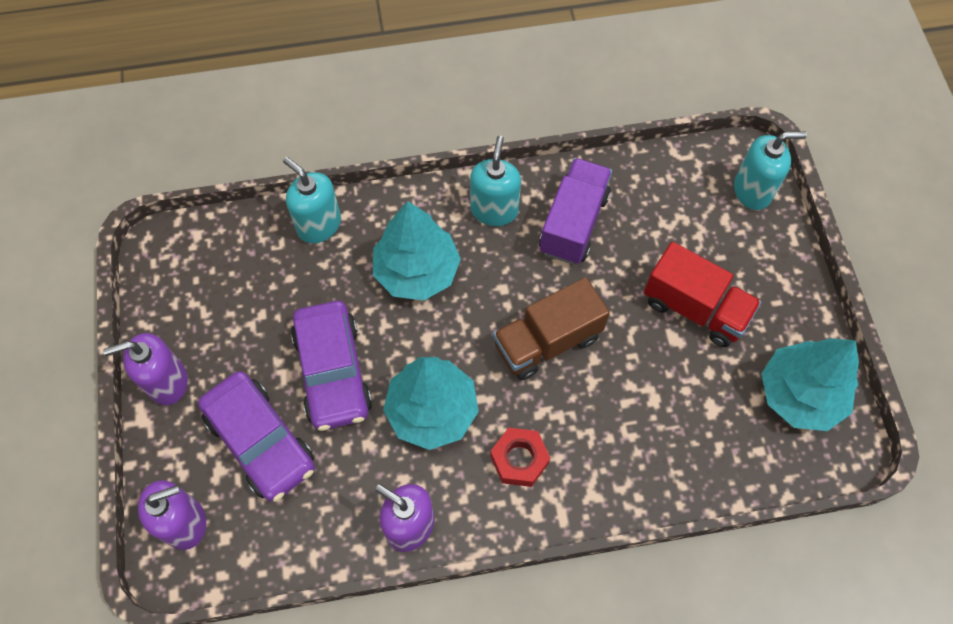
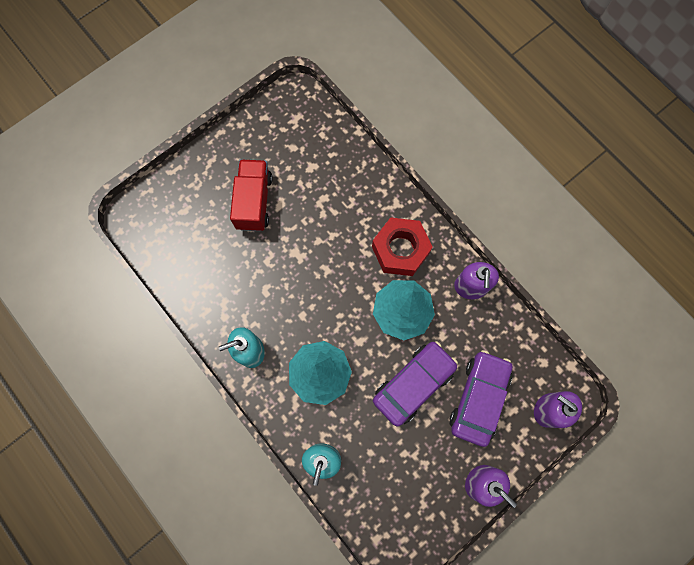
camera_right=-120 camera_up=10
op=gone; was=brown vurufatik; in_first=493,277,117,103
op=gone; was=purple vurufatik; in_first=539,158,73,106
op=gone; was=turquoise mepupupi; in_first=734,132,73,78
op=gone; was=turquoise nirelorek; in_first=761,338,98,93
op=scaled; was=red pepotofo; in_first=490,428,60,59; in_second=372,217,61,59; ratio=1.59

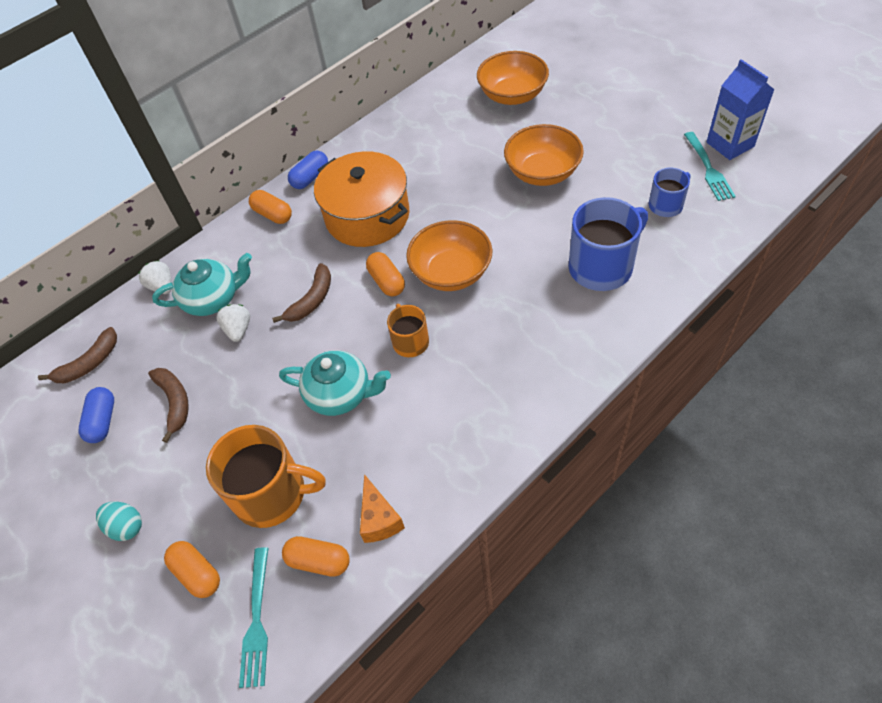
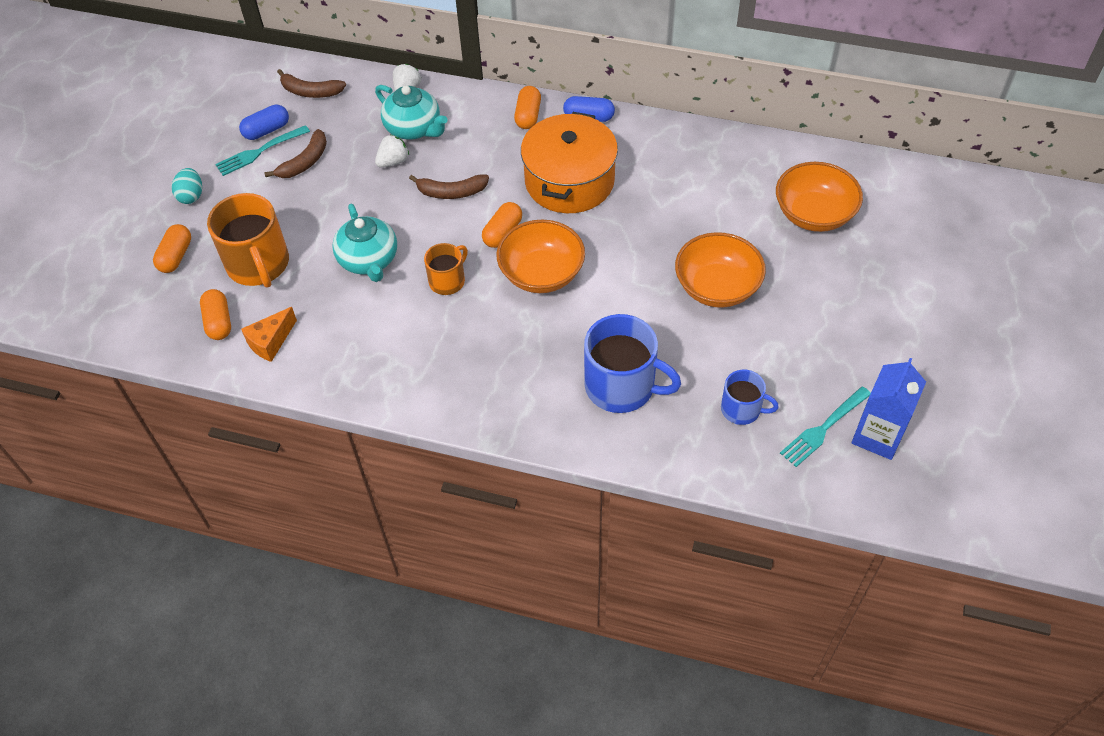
camera_right=55 camera_up=0
op=shifted; was=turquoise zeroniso; in_first=239,547,29,141; in_second=215,125,95,51

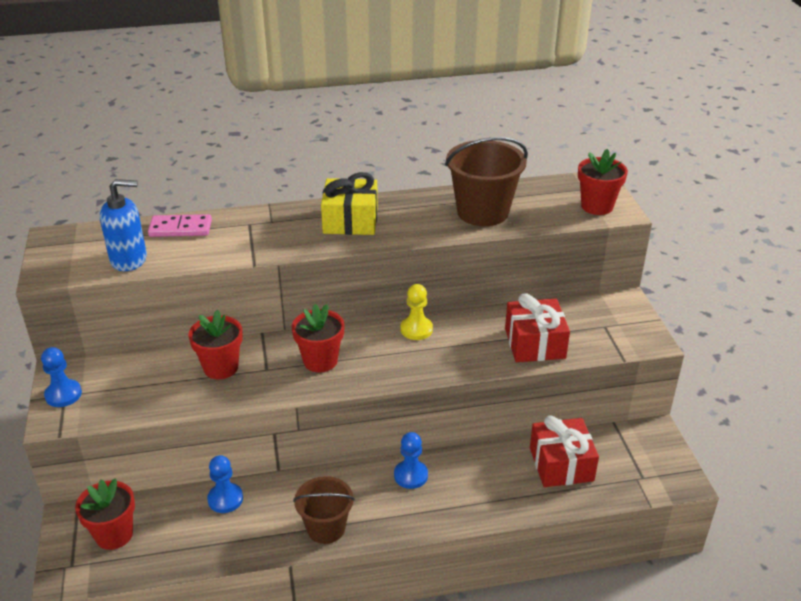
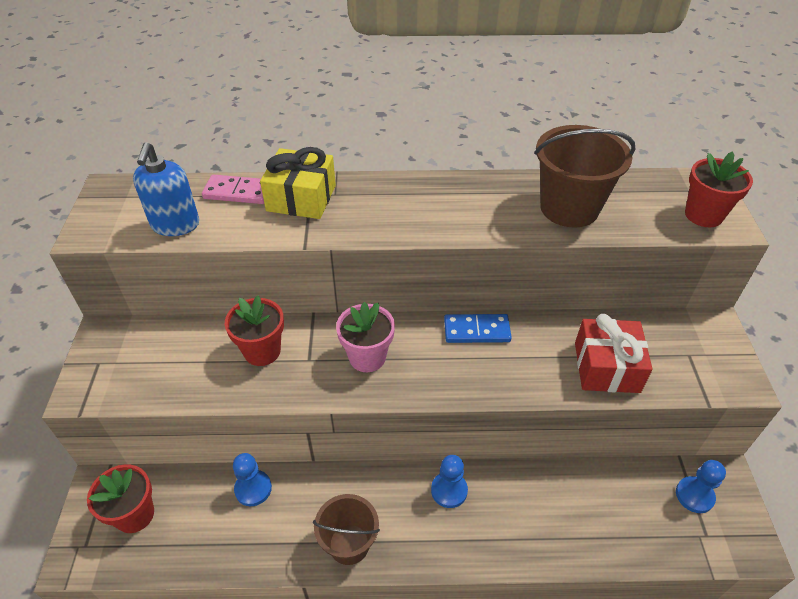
camera_right=10 camera_up=10
op=gone; was=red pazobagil; in_first=530,415,69,72
op=shifted; was=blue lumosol; in_first=41,347,41,60; in_second=676,460,50,53
op=shifted; was=yellow pazobagil; in_first=321,172,57,63; in_second=260,147,76,72
op=swapped; was=yellow lumosol; now=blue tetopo; in_first=400,284,33,56; in_second=444,314,68,29
op=repainted; was=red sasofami; now=pink sasofami; in_first=292,304,53,69; in_second=336,302,59,70
op=rotated; was=blue mepupupi; in_first=100,179,47,92; in_second=133,142,66,94; clockwise=90

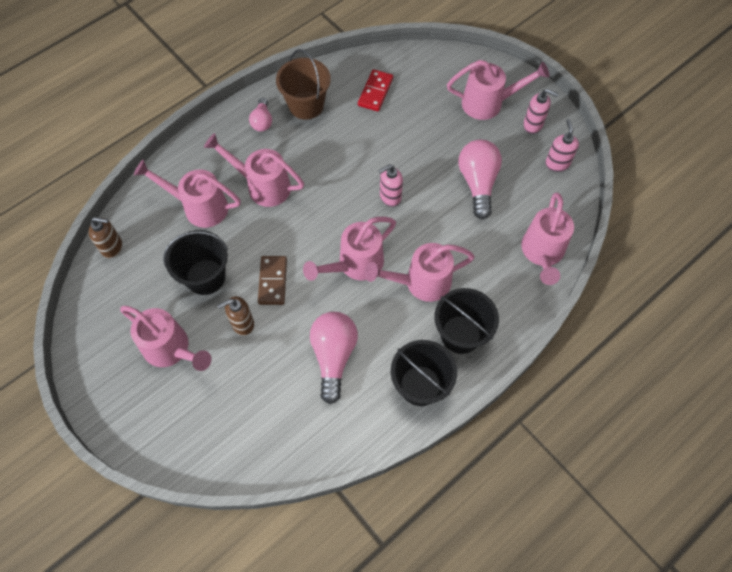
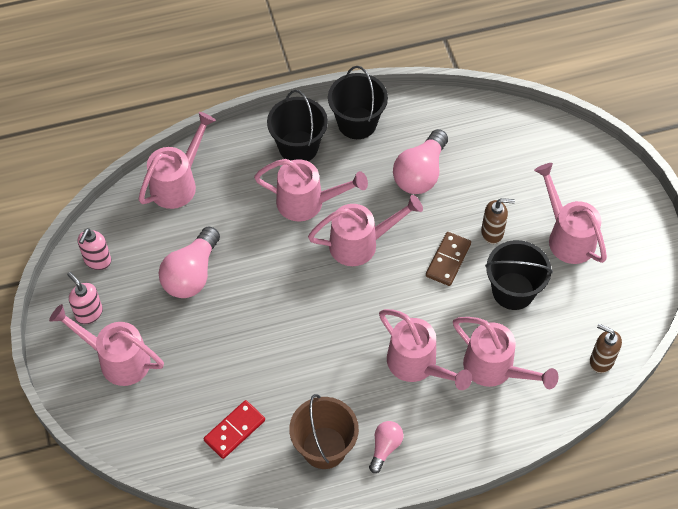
camera_right=-155 camera_up=-5
op=gone; was=pink mepupupi; in_first=378,164,25,43

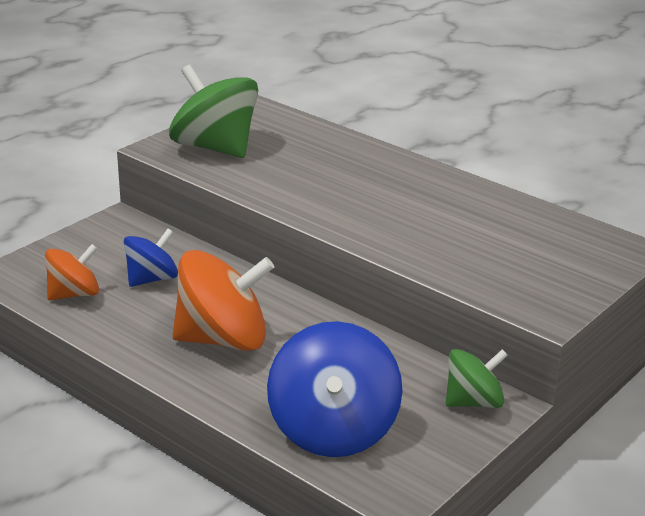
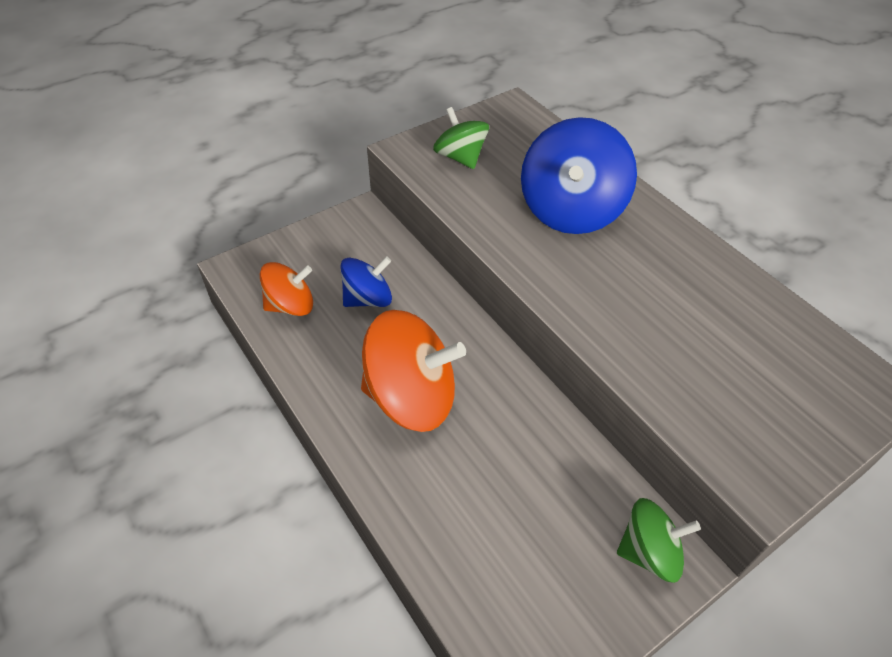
camera_right=15 camera_up=20
op=shifted; was=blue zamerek; in_first=267,321,136,136; in_second=521,117,116,117
op=scaled; was=green zamerek; in_first=169,65,89,93; in_second=433,107,56,62; ratio=0.58

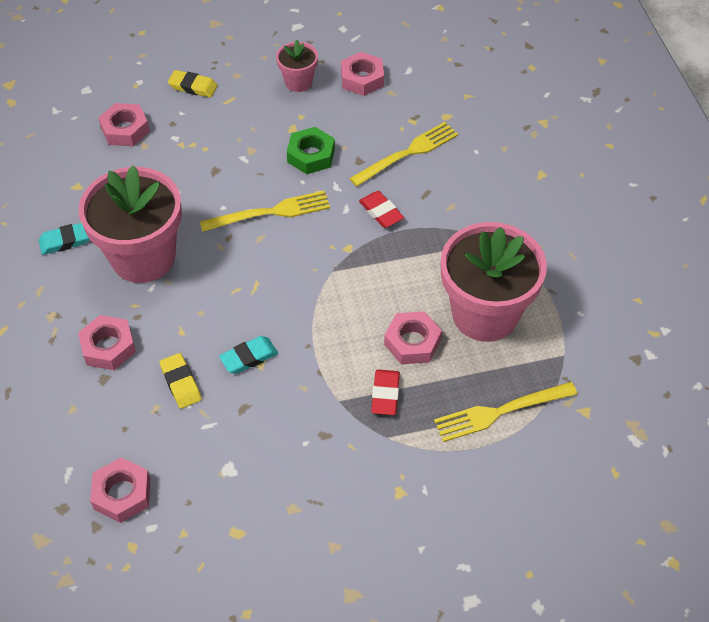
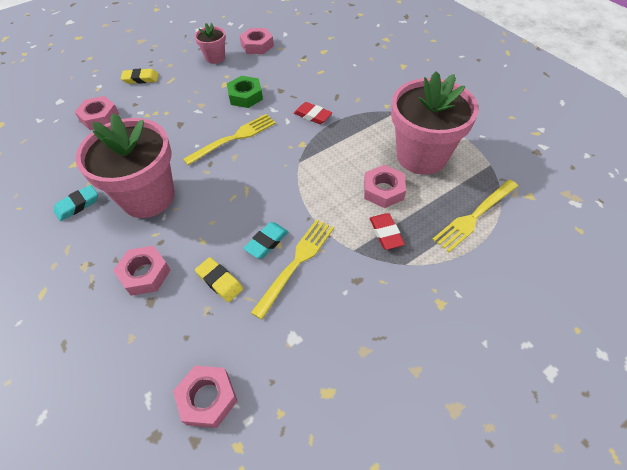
camera_right=-20 camera_up=0
op=shifted; was=yellow zeroniso; in_first=349,122,109,65; in_second=251,219,83,101

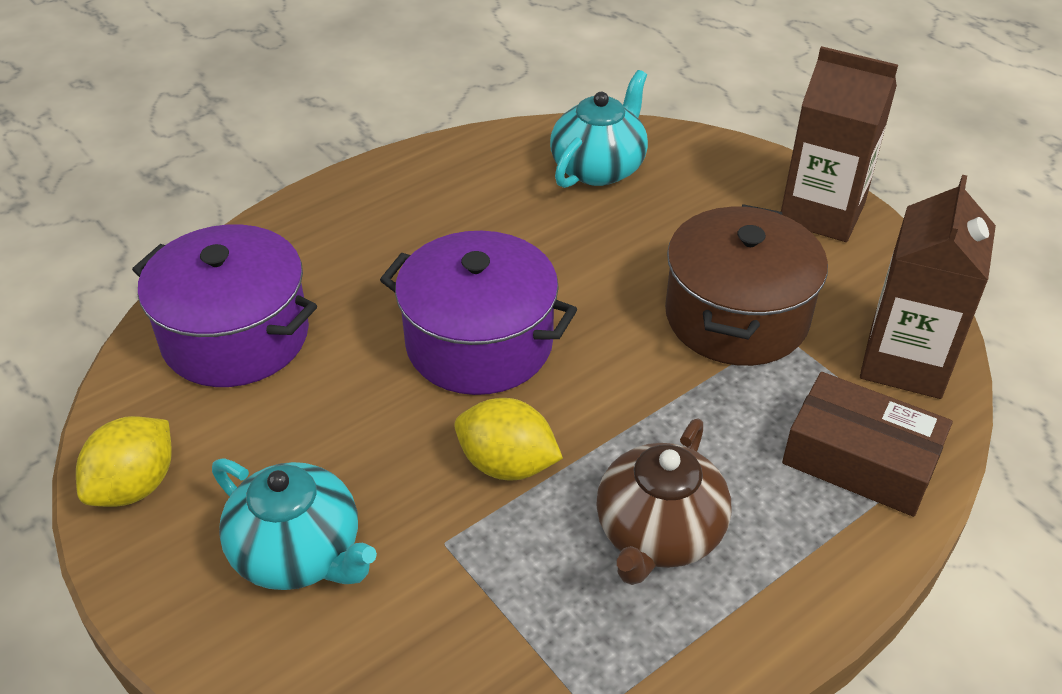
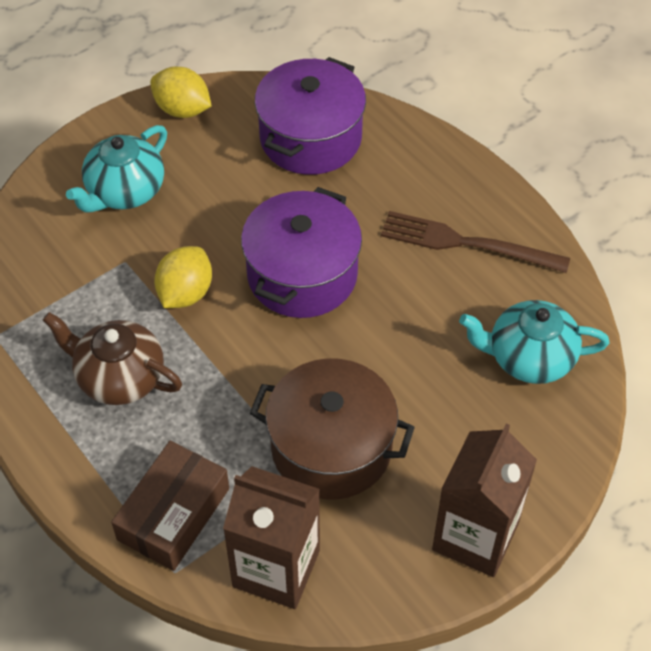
camera_right=90 camera_up=10
op=new; now=brown zeroniso; in_second=381,211,189,62
op=rotated; was=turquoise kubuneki; in_first=550,70,98,118; in_second=459,300,150,84; clockwise=150

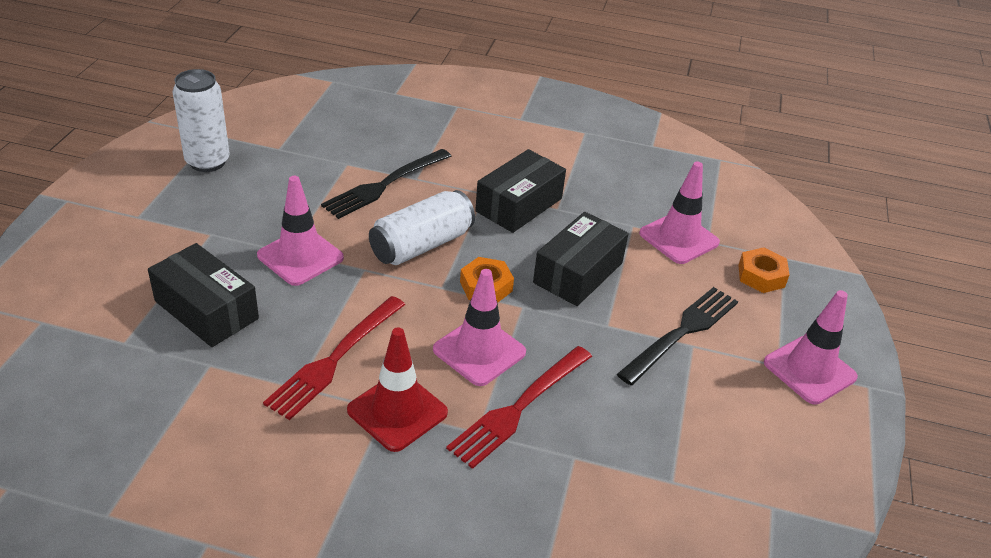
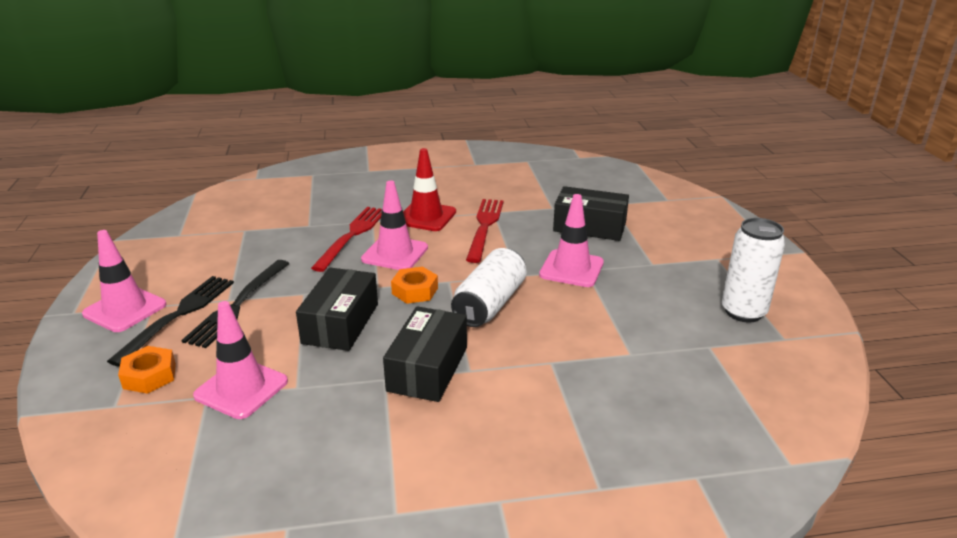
camera_right=160 camera_up=-10
op=shifted; was=black zeroniso; in_first=321,149,130,70; in_second=107,276,127,91

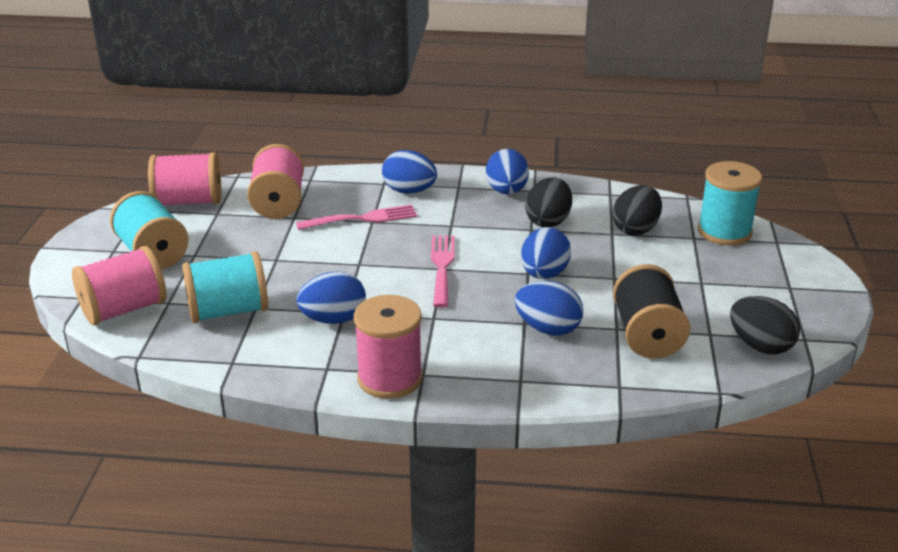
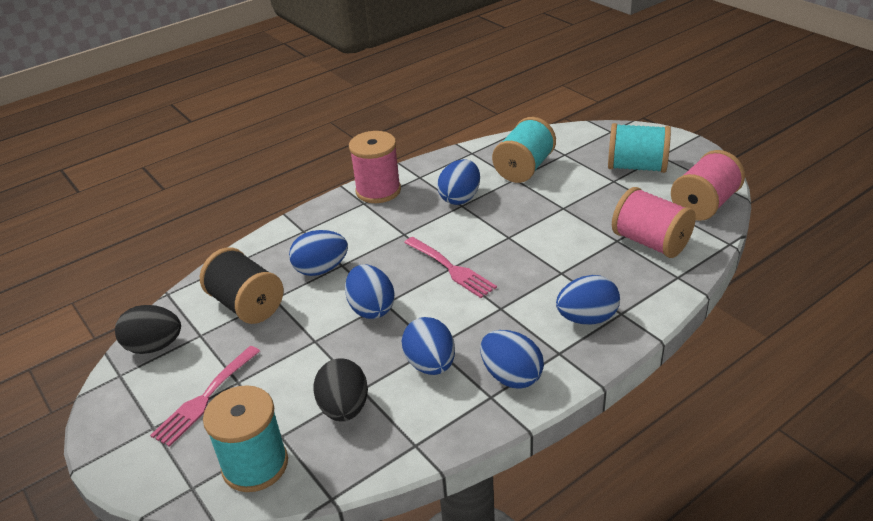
camera_right=140 camera_up=5
op=gone; was=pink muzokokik; in_first=72,246,95,79
op=shifted; was=pink zeroniso; in_first=296,205,121,25; in_second=150,346,110,101
op=repainted; was=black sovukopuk; now=blue sovukopuk; in_first=525,177,47,50; in_second=401,317,54,58

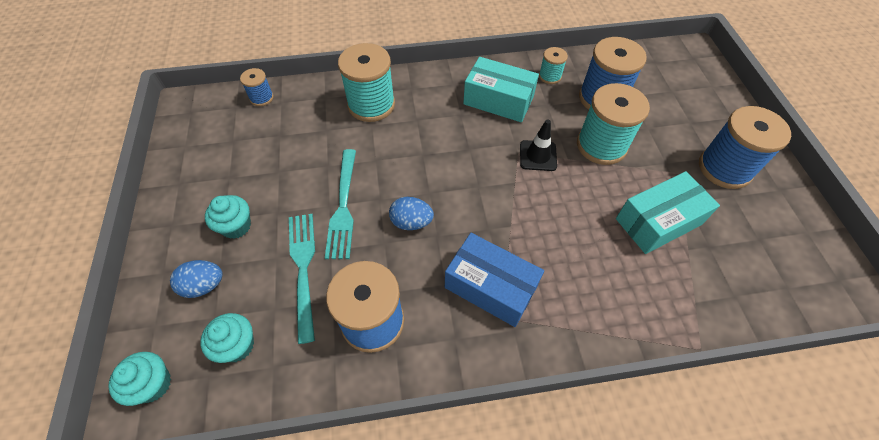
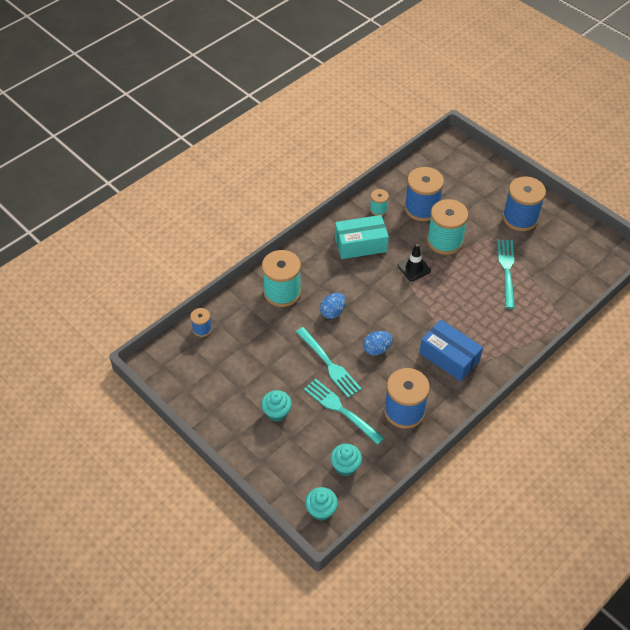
camera_right=-35 camera_up=-5
op=shifted; was=blue sovukopuk; in_first=170,260,53,38; in_second=320,293,26,26
op=swapped; was=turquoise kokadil; now=turquoise zeroniso; in_first=616,171,104,83; in_second=497,240,18,69
op=rotated; was=blue kokadil; in_first=445,233,99,94; in_second=419,320,64,61; clockwise=45

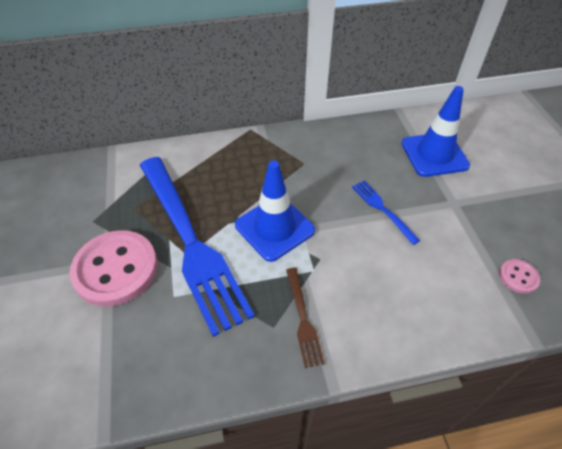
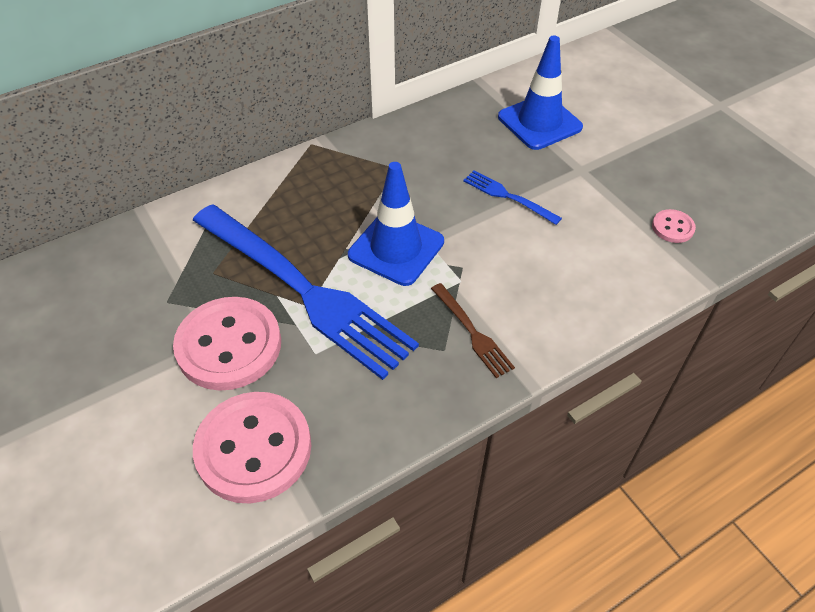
camera_right=-20 camera_up=0
op=new; now=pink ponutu; in_second=193,392,118,111

